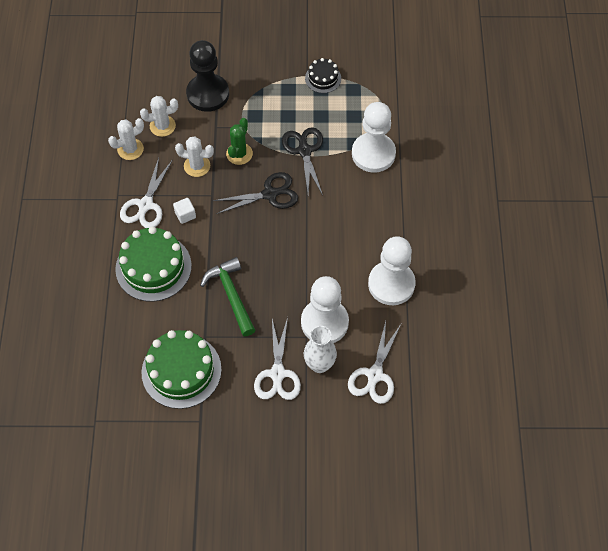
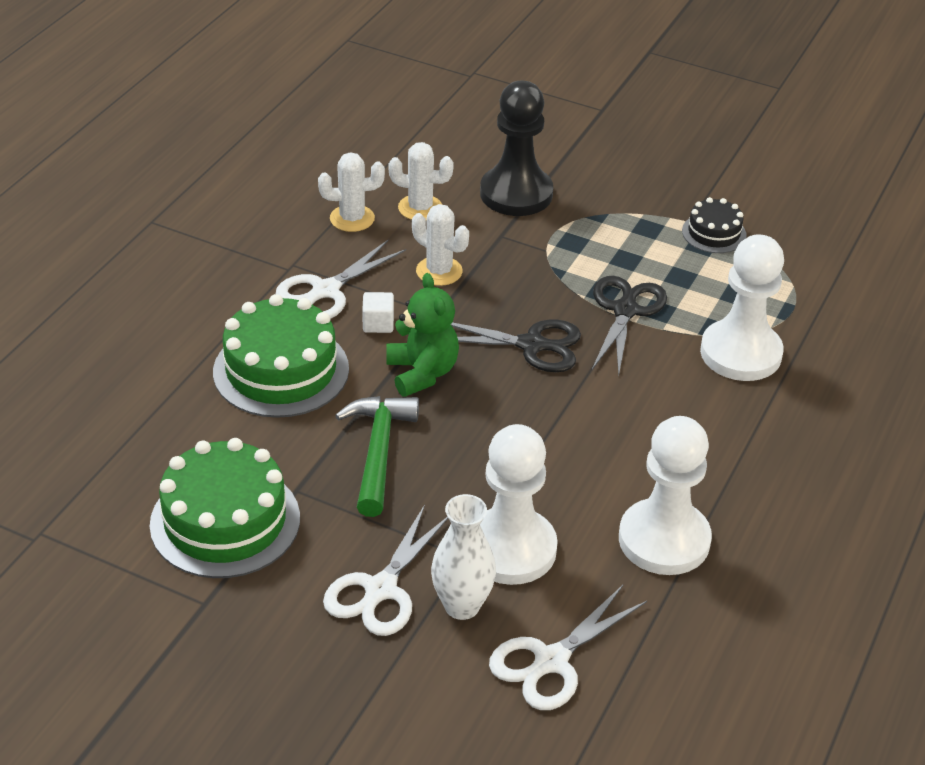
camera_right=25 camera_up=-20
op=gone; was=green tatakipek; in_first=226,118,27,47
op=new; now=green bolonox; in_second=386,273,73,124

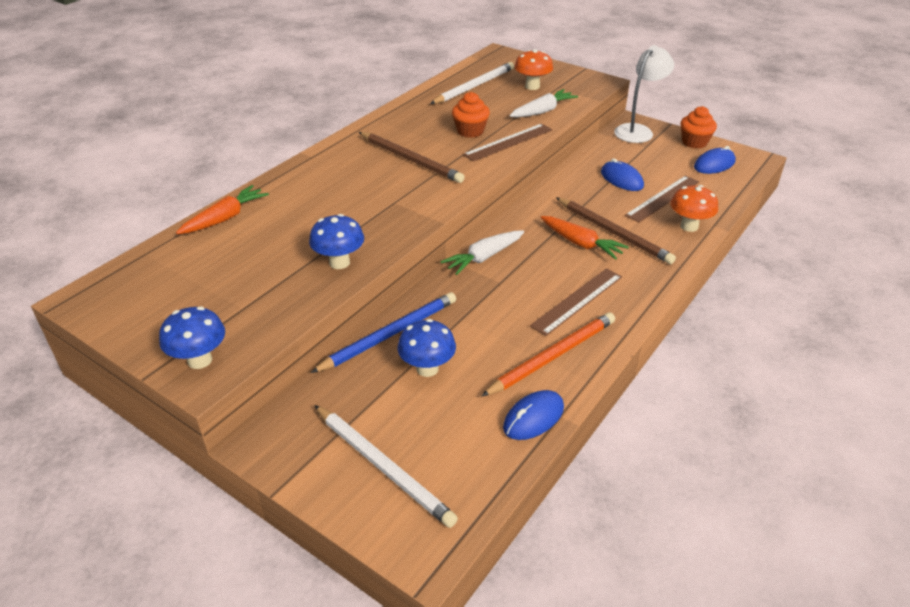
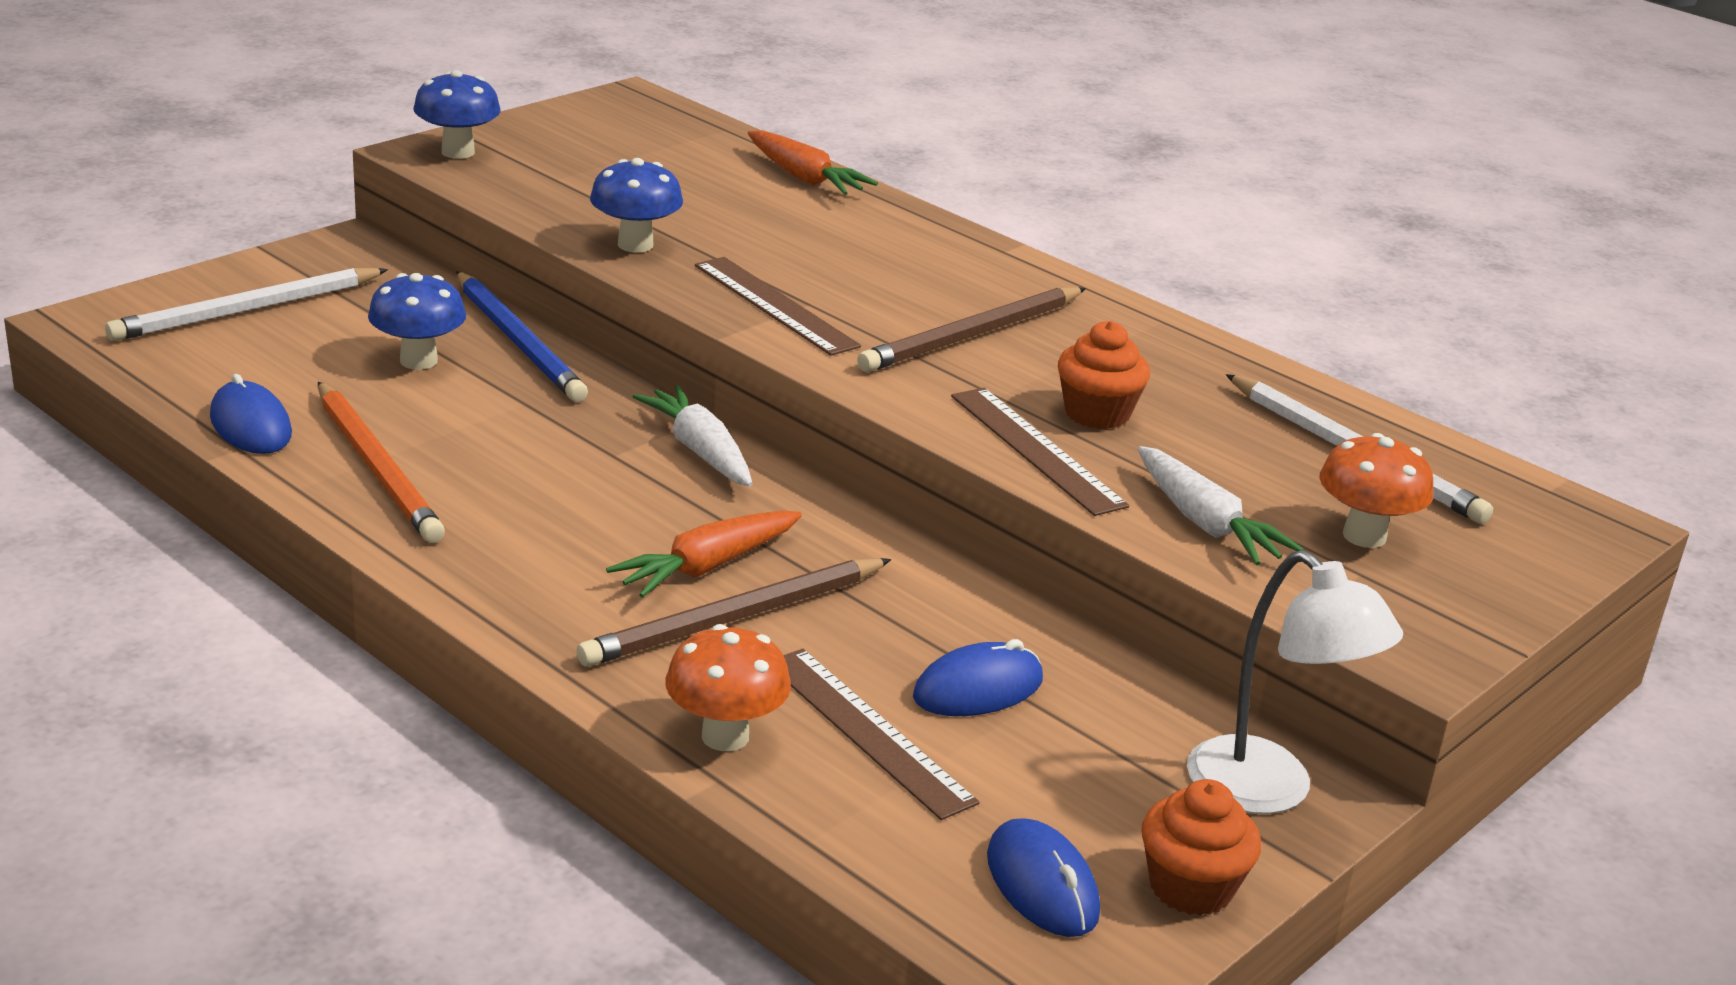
camera_right=95 camera_up=-10
op=shifted; was=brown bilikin; in_first=530,268,92,68; in_second=695,257,166,99

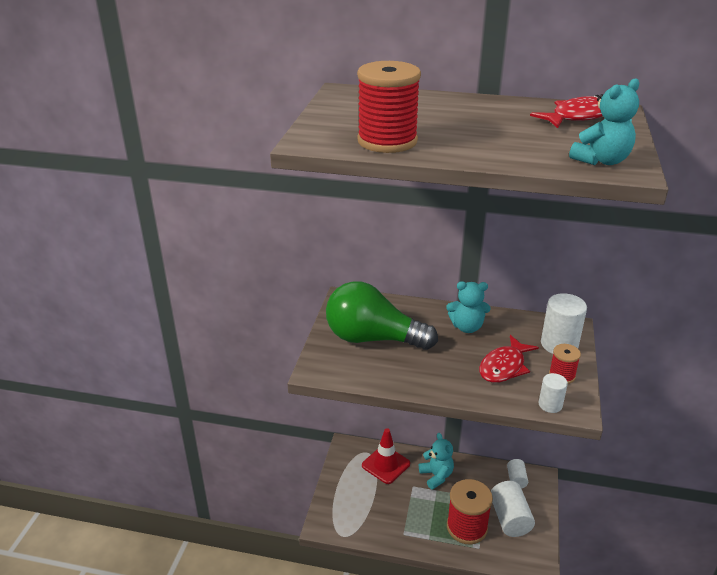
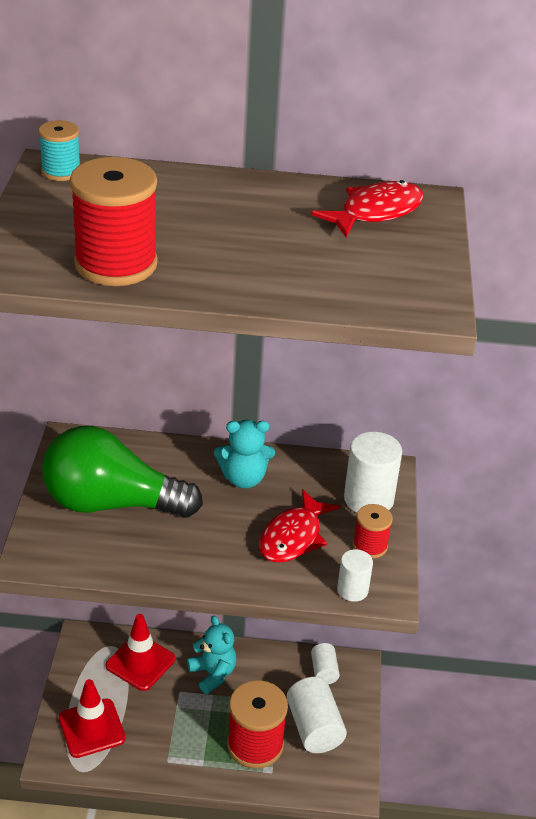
camera_right=-10 camera_up=5
op=gone; was=turquoise bolonox; in_first=569,78,70,87
op=new; now=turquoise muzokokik; in_second=38,120,42,61
op=new; now=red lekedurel; in_second=59,679,67,79

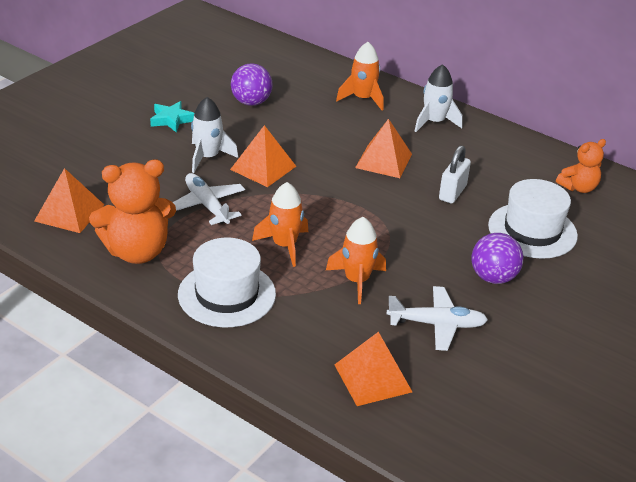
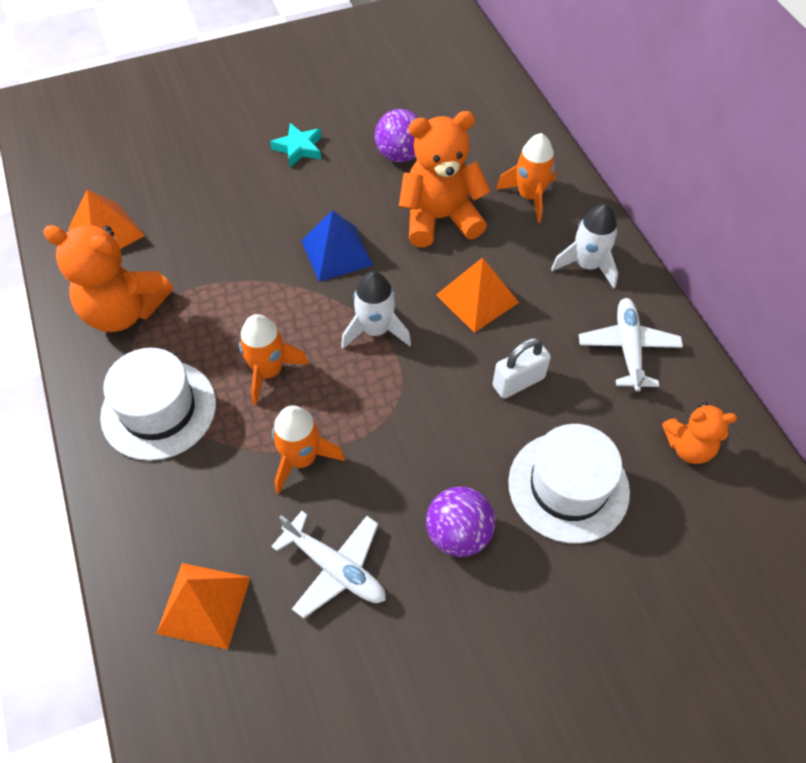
camera_right=35 camera_up=20
op=new; now=orange bolonox; in_second=399,111,91,136
op=shifted; was=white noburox; in_first=172,173,73,52; in_second=579,298,104,94
op=shifted; was=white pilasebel; in_first=191,97,47,76; in_second=341,271,70,78
op=repainted; was=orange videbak; now=blue videbak; in_first=230,125,66,62; in_second=301,210,72,72

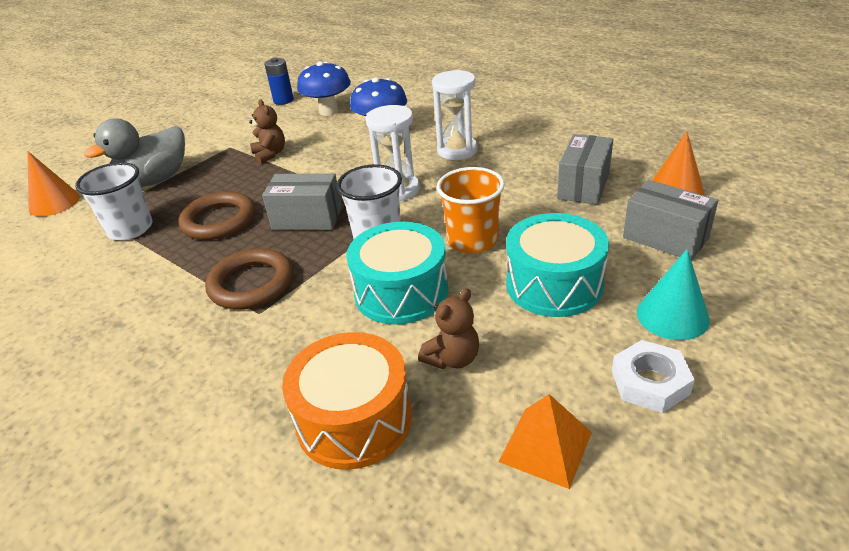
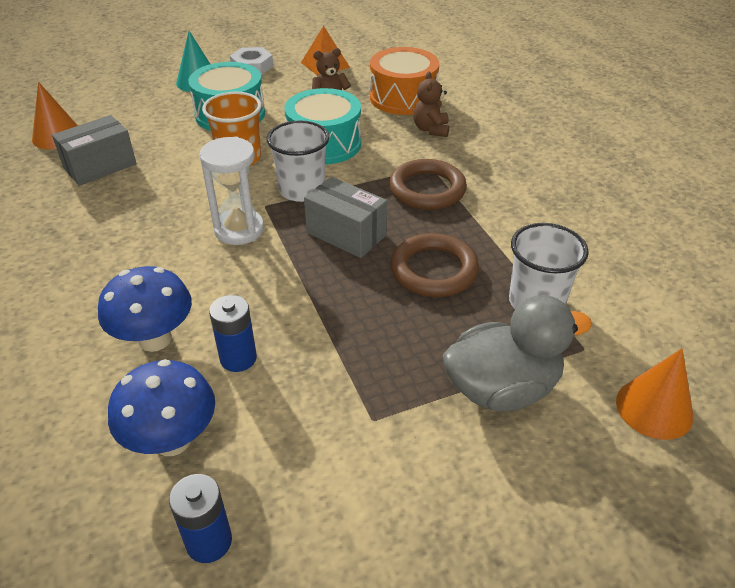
camera_right=-155 camera_up=5
op=gone; was=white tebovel; in_first=432,70,46,90
op=gone; was=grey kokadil; in_first=623,180,95,81
op=new; now=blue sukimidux; in_second=209,295,48,77
op=shifted; was=brown bolonox; in_first=249,99,36,64; in_second=413,71,36,66

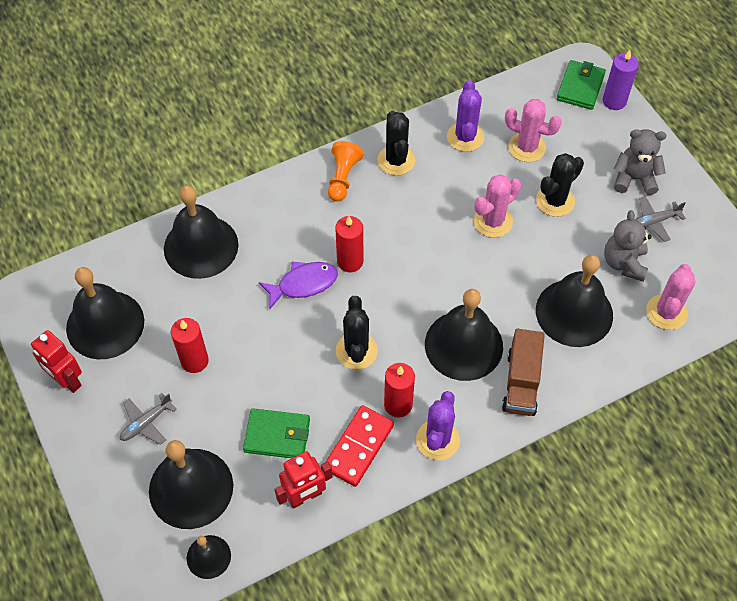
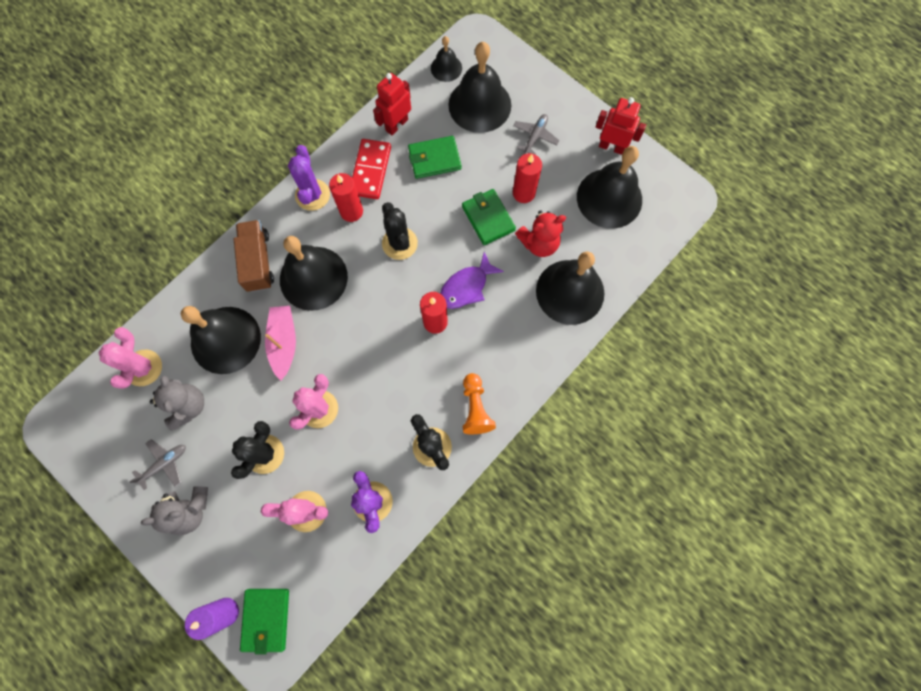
camera_right=160 camera_up=15
op=new; now=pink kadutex; in_second=265,306,31,74
op=new; now=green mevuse; in_second=462,189,54,56
op=new; now=red bolonox; in_second=515,210,51,47

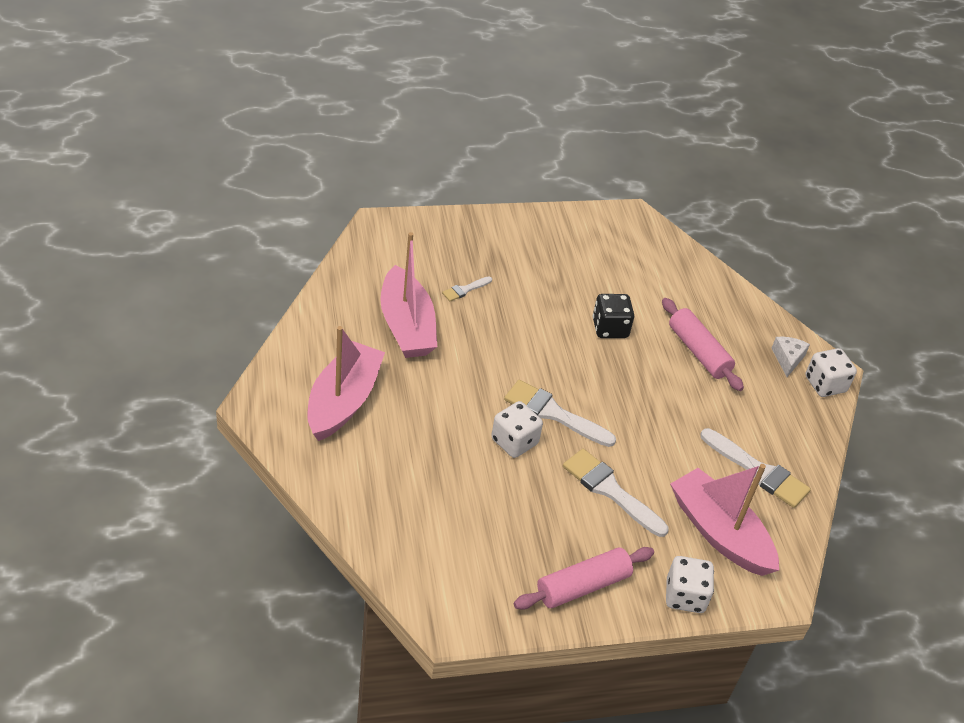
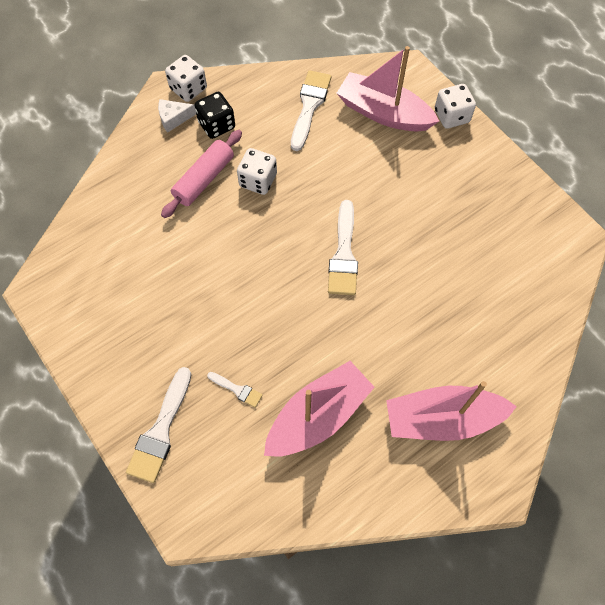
camera_right=-110 camera_up=20
op=gone; was=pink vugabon; in_first=514,547,140,63
op=shifted; was=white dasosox; in_first=491,401,52,57; in_second=237,148,40,47
op=shifted; was=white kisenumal; in_first=563,449,105,88; in_second=126,367,65,116
op=shifted; was=black dasosox; in_first=593,294,41,44; in_second=194,92,41,47
op=rotated; was=pink kadutex; in_first=670,464,109,112; in_second=337,46,102,86; clockwise=90

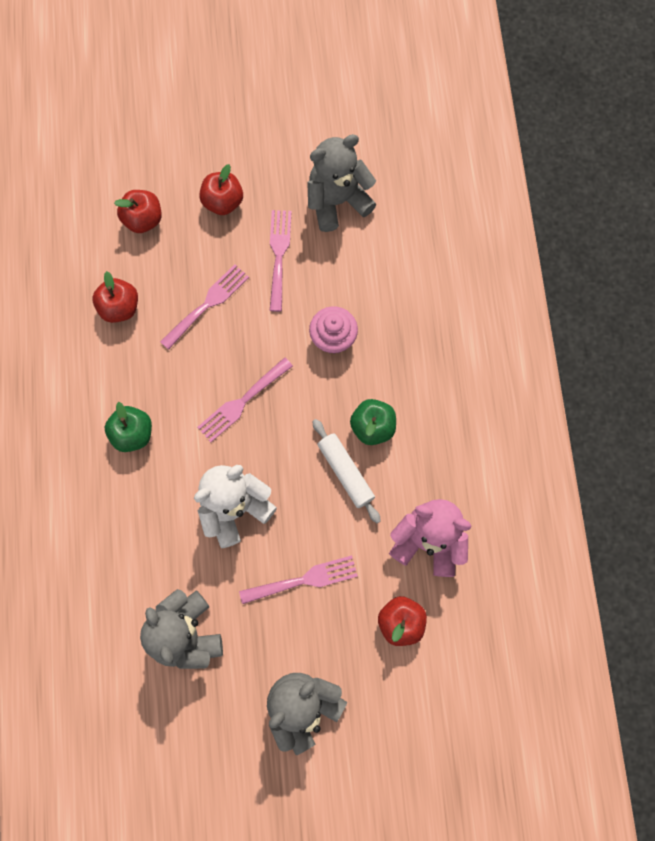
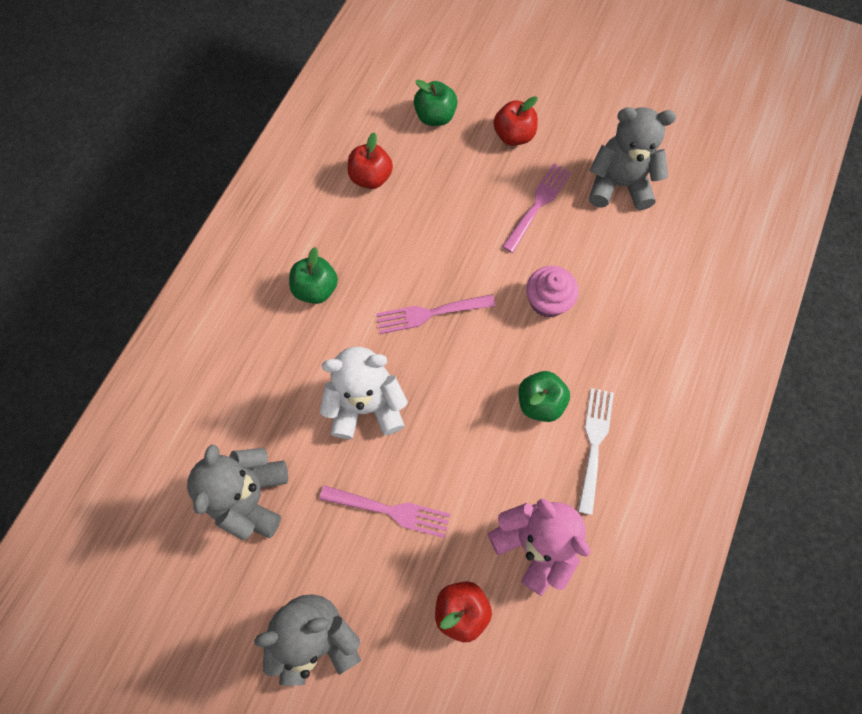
camera_right=30 camera_up=-5
op=gone; was=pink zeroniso; in_first=160,264,89,86
op=gone; was=white vugabon; in_first=312,419,69,104
op=new; now=white zeroniso; in_second=578,388,36,127
op=repainted; was=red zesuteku; now=green zesuteku; in_first=114,190,48,43; in_second=414,80,44,46

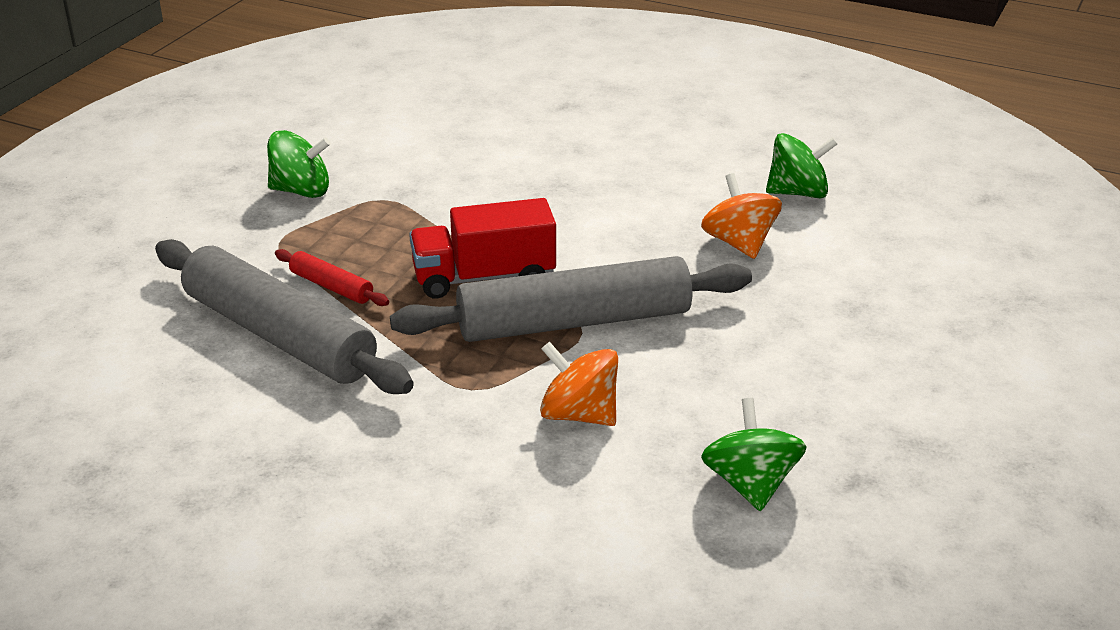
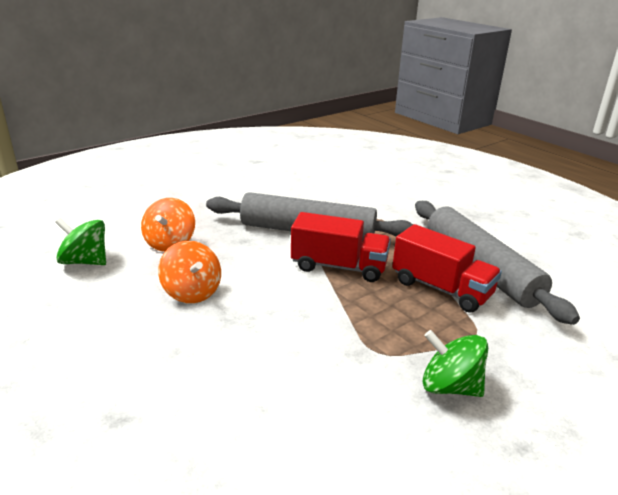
camera_right=-155 camera_up=-5
op=gone; was=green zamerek; in_first=701,398,106,113
op=shifted; was=orange zamerek; in_first=540,342,78,84; in_second=158,241,63,62
op=swapped; was=red vugabon; now=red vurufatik; in_first=275,249,114,57; in_second=392,224,110,89

